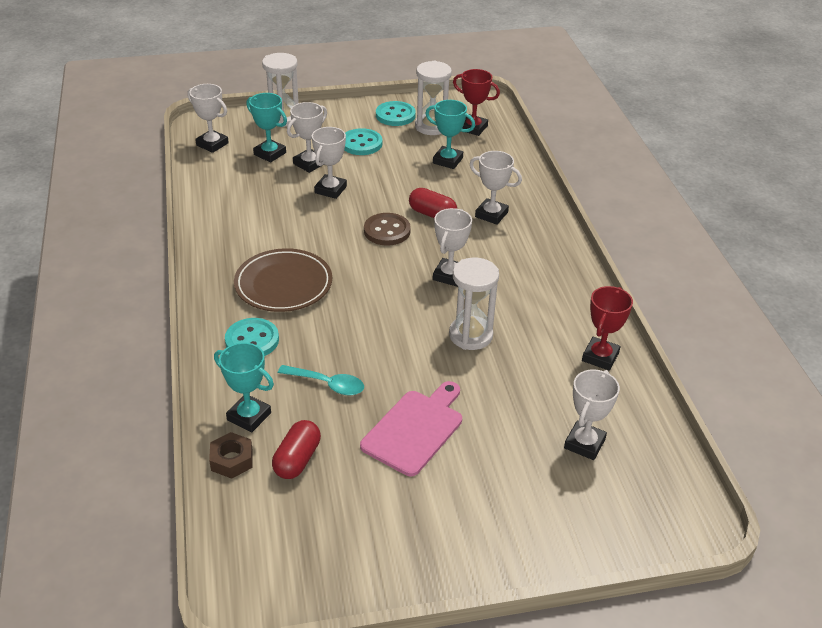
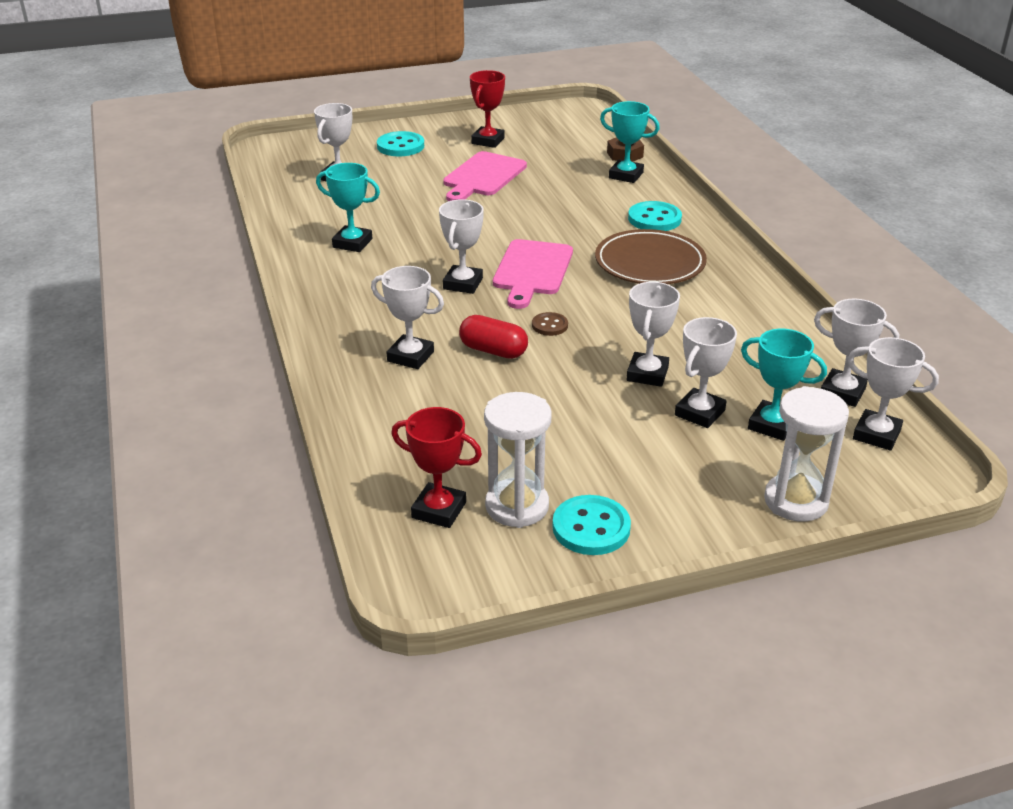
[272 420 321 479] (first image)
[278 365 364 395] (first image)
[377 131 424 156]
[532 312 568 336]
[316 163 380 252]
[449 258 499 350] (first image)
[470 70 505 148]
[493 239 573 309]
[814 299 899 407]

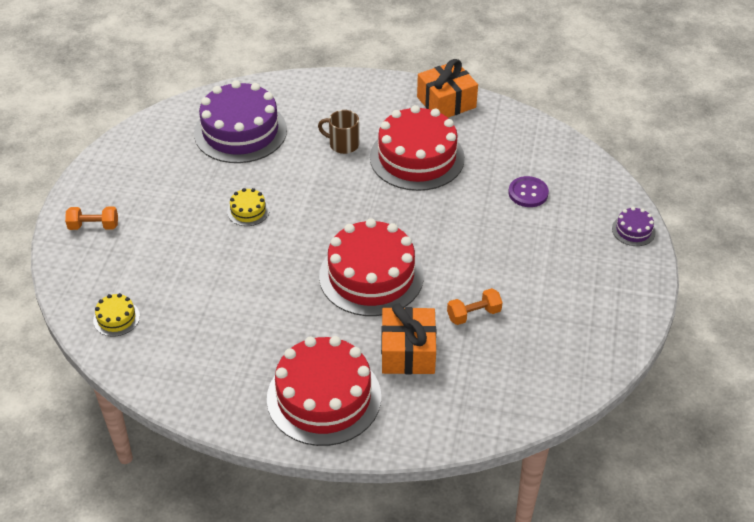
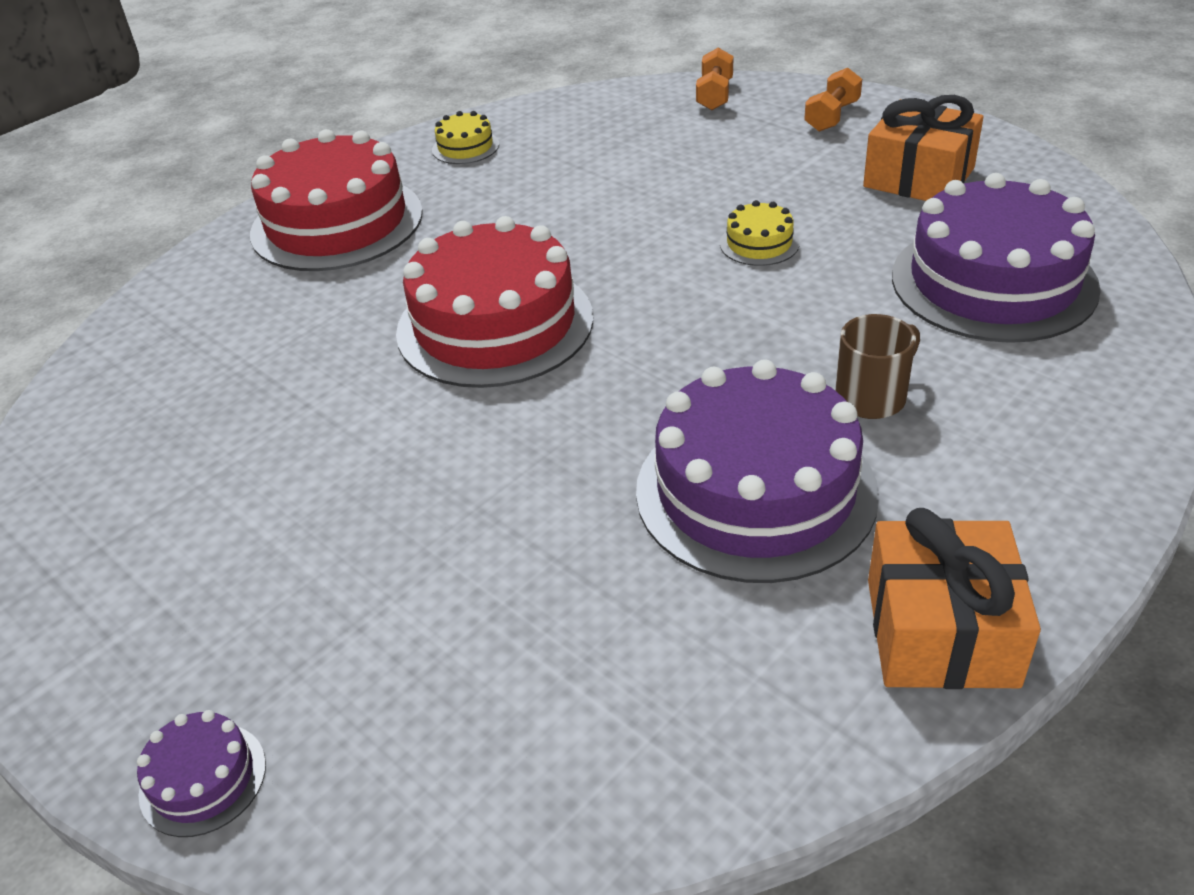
[432 111 499 164]
[636 359 879 583]
[863 95 984 201]
[696 48 733 110]
[508 176 549 207] (first image)

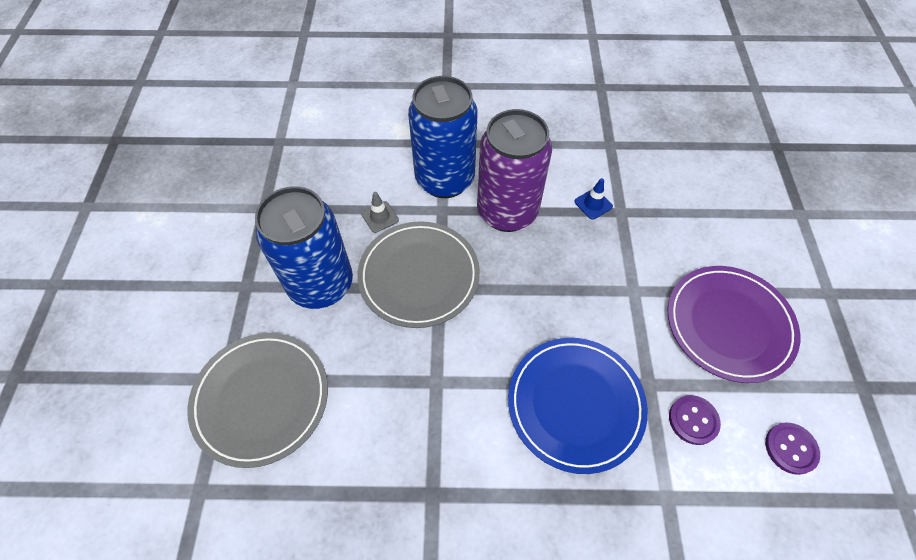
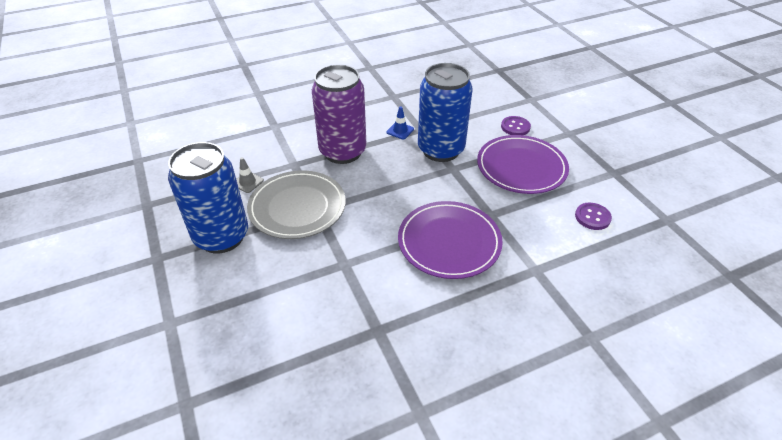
[187 333 328 468] (first image)
[418 63 473 162]
[398 201 503 279]
[501 116 531 135]

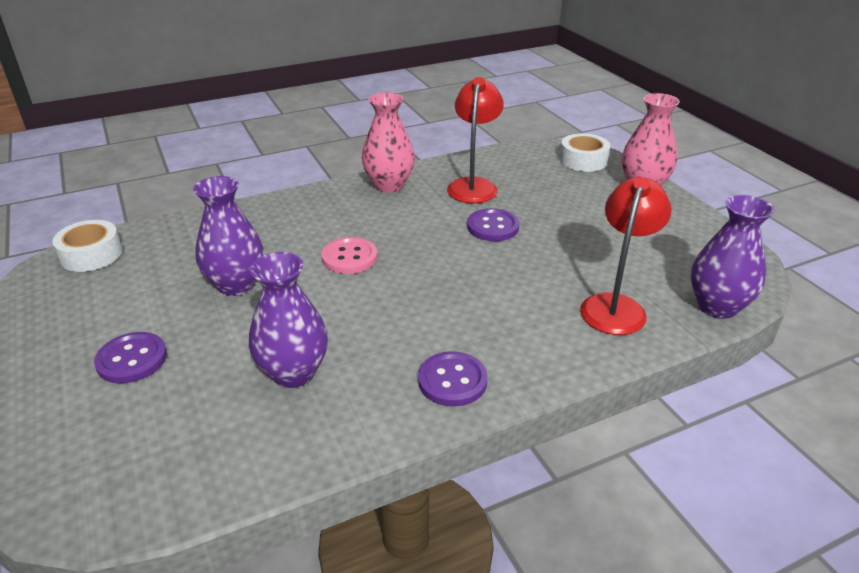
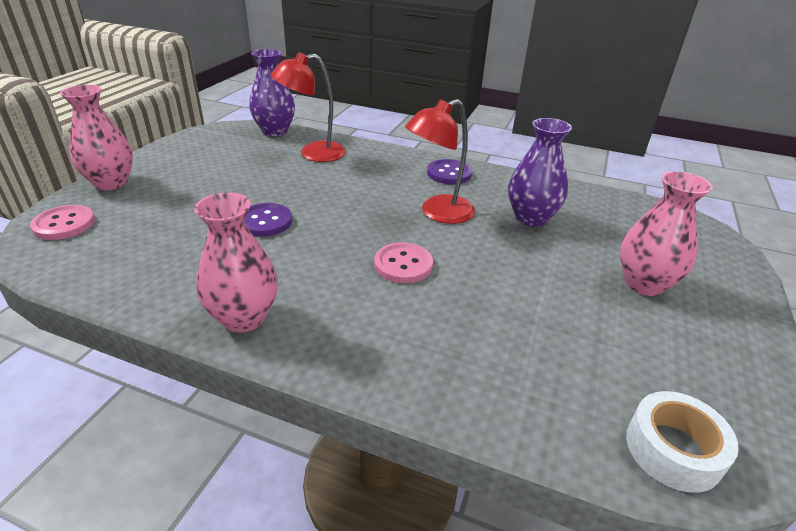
[620 171 713 296]
[193 176 264 296] (first image)
[405 99 475 224]
[30 205 95 240]

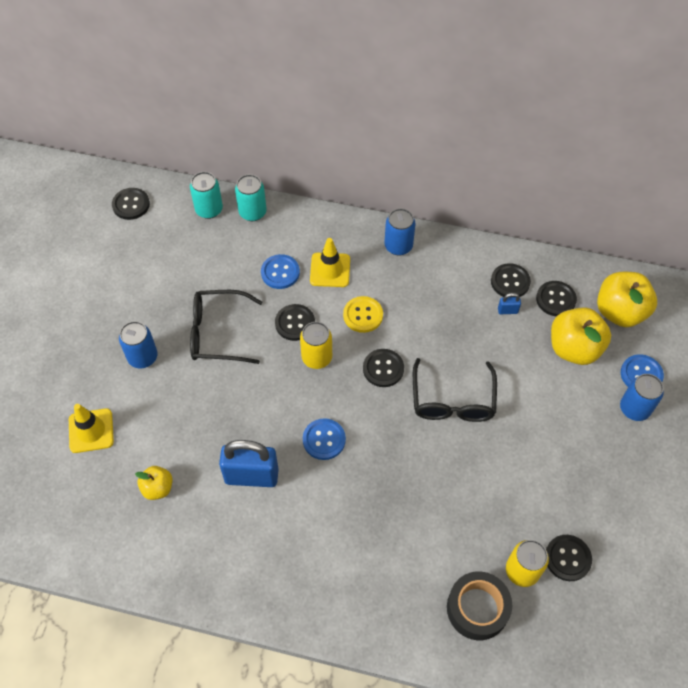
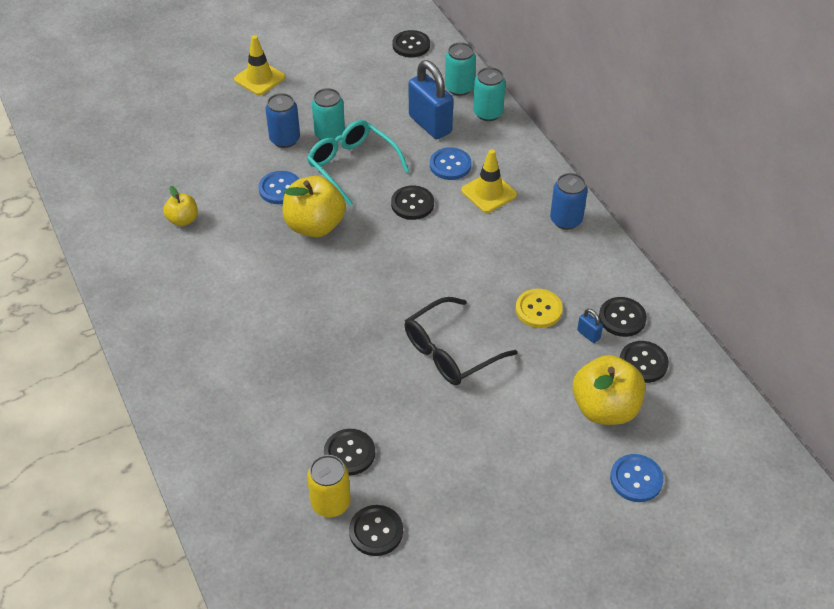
[234 35 285 95]
[307 120 409 206]
[409 60 453 139]
[300 322 332 369] (first image)
[259 171 299 204]
[516 289 563 328]
[324 429 375 476]
[447 571 512 640] (first image)
[283 176 346 237]
[620 374 664 421] (first image)
[312 88 345 140]

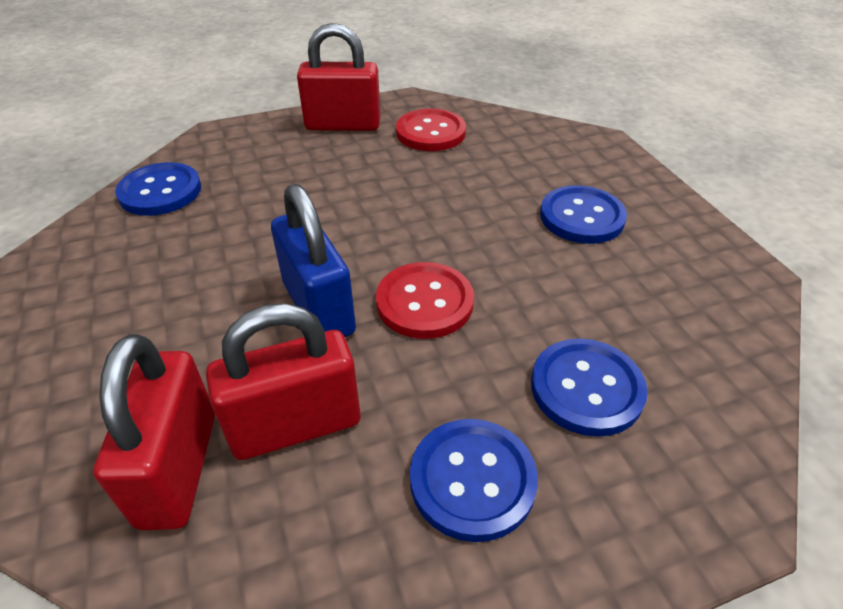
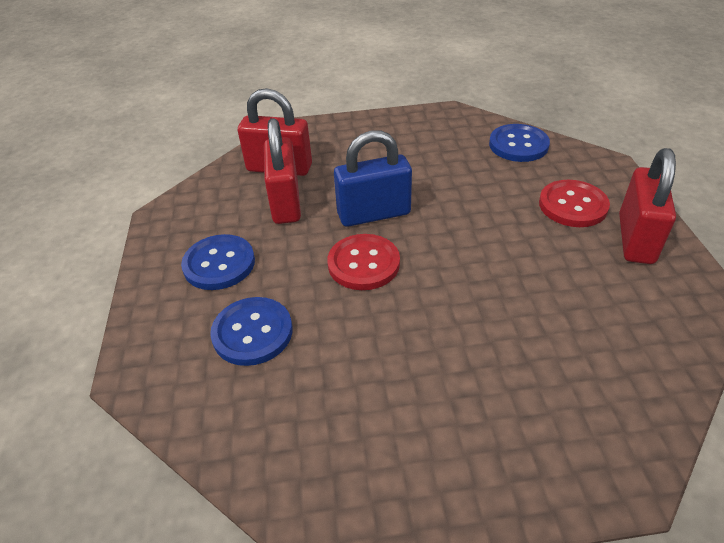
[539 180 610 227]
[540 185 627 244] (first image)

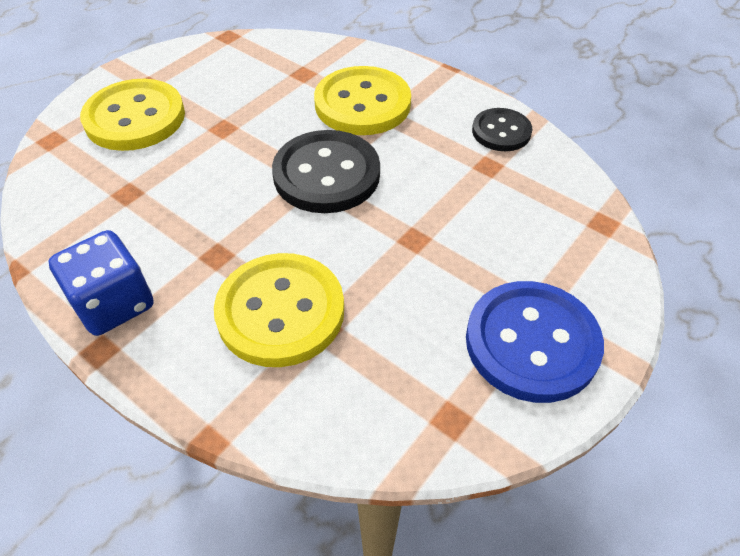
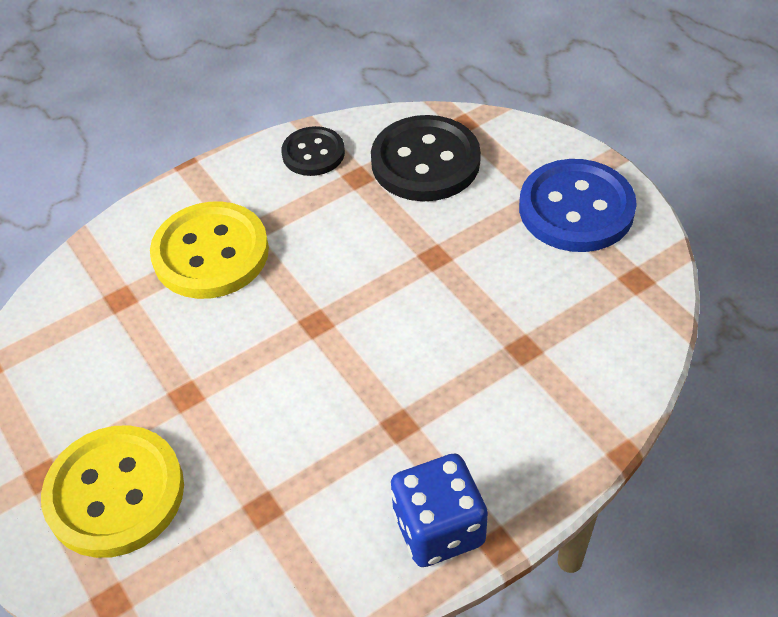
[214 253 344 367] (first image)
[371 115 481 201]

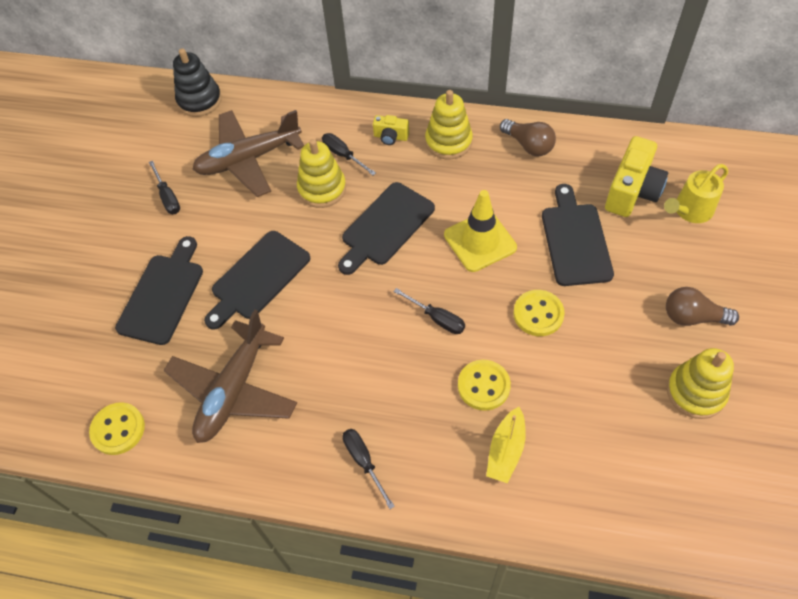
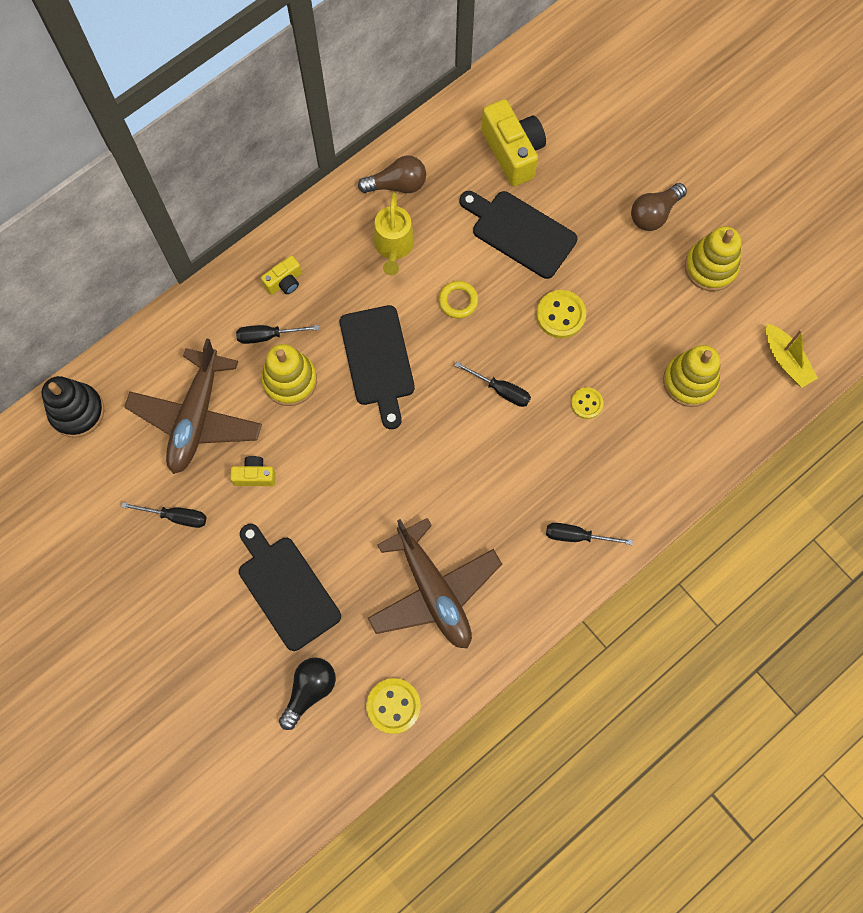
[204 231 310 330] (first image)
[454 362 531 407]
[663 345 720 407]
[438 281 478 318]
[571 387 604 419]
[766 324 818 388]
[374 192 414 275]
[230 456 276 486]
[279 657 336 730]

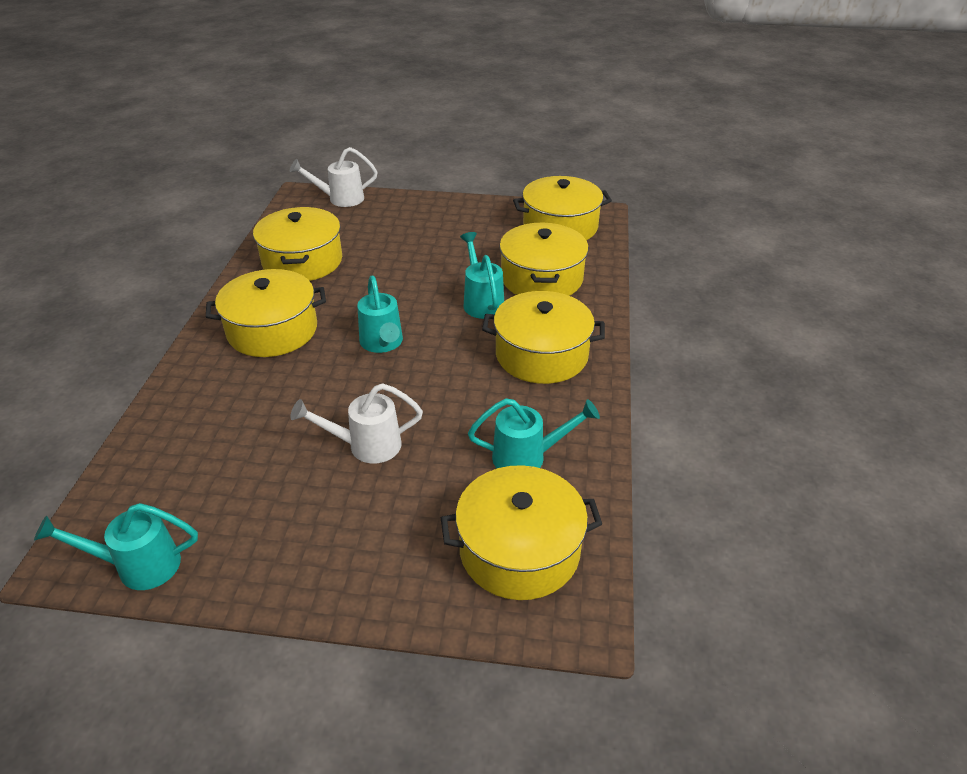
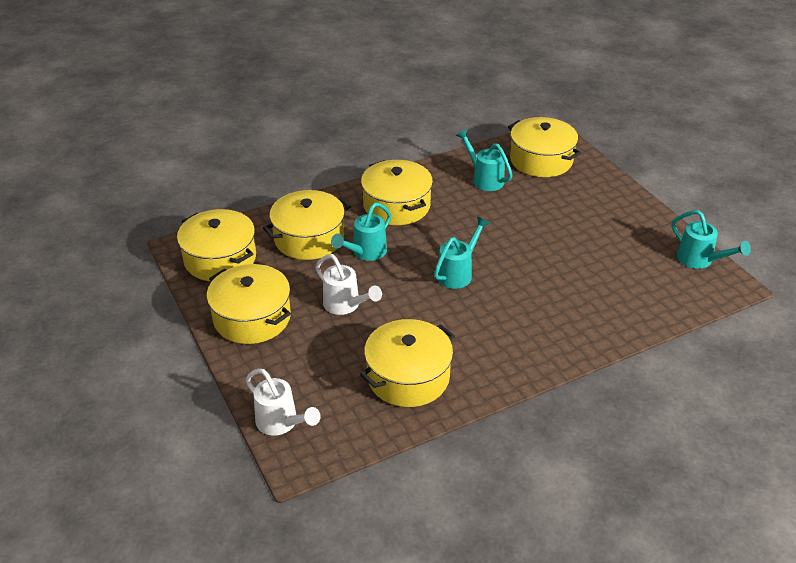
[207 264 291 344]
[315 254 382 315]

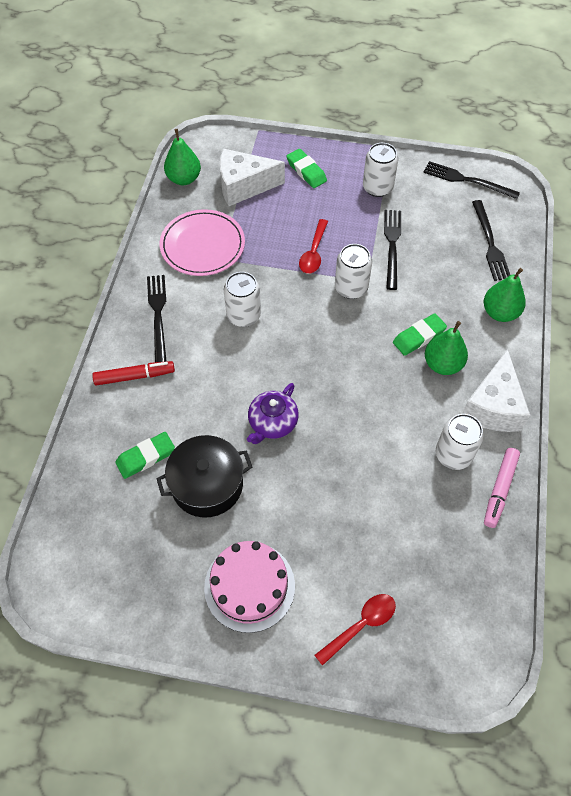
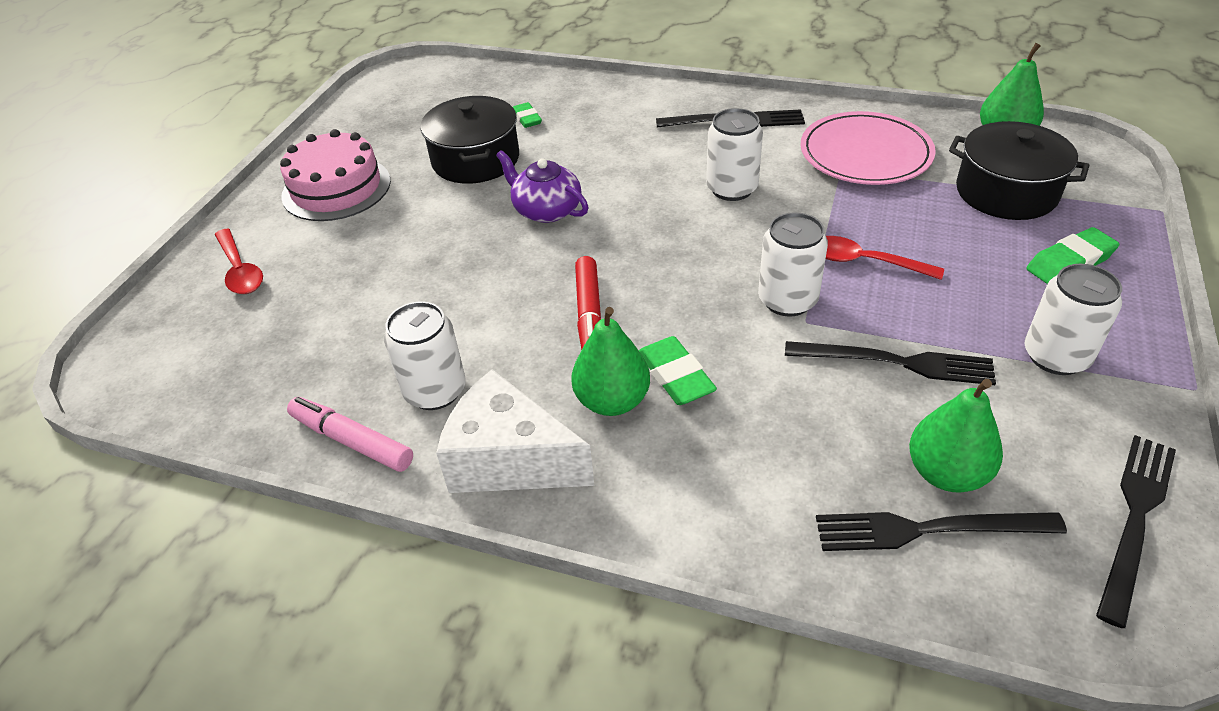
[575 256 601 350]
[513 102 542 128]
[949 121 1089 220]
[909 379 1003 493]

